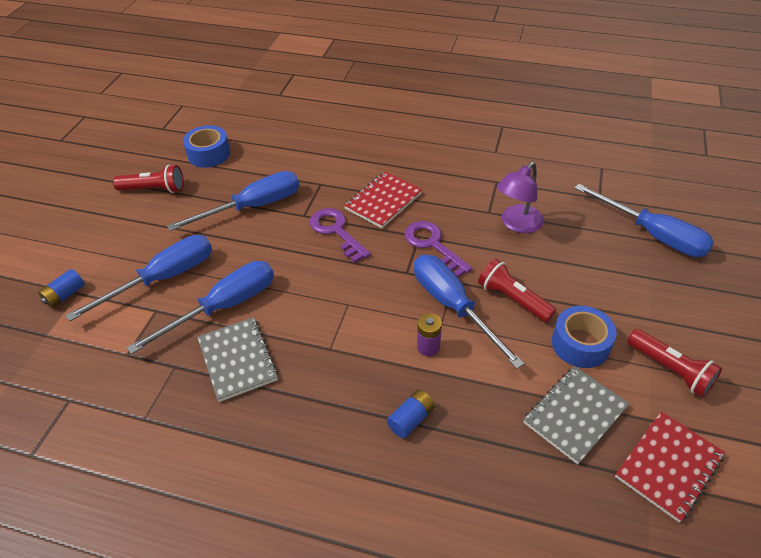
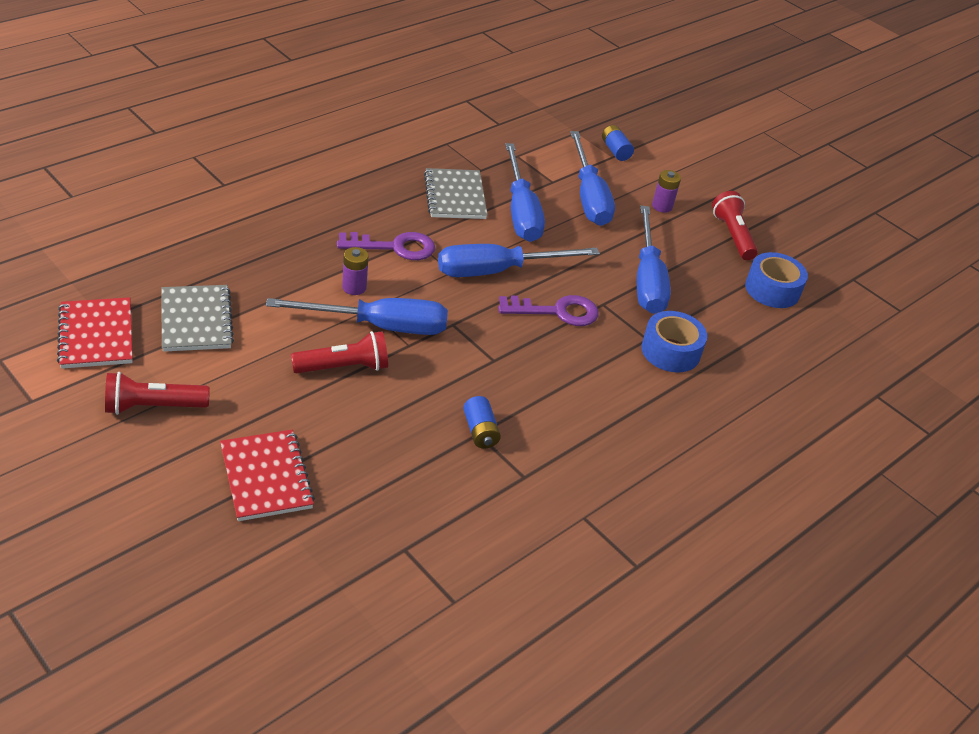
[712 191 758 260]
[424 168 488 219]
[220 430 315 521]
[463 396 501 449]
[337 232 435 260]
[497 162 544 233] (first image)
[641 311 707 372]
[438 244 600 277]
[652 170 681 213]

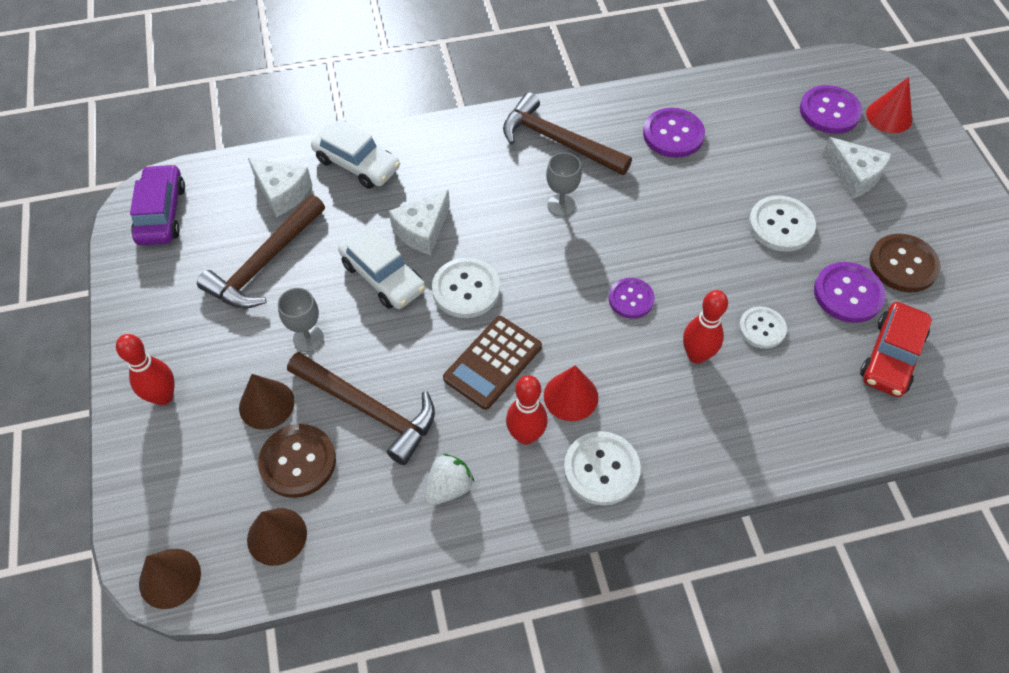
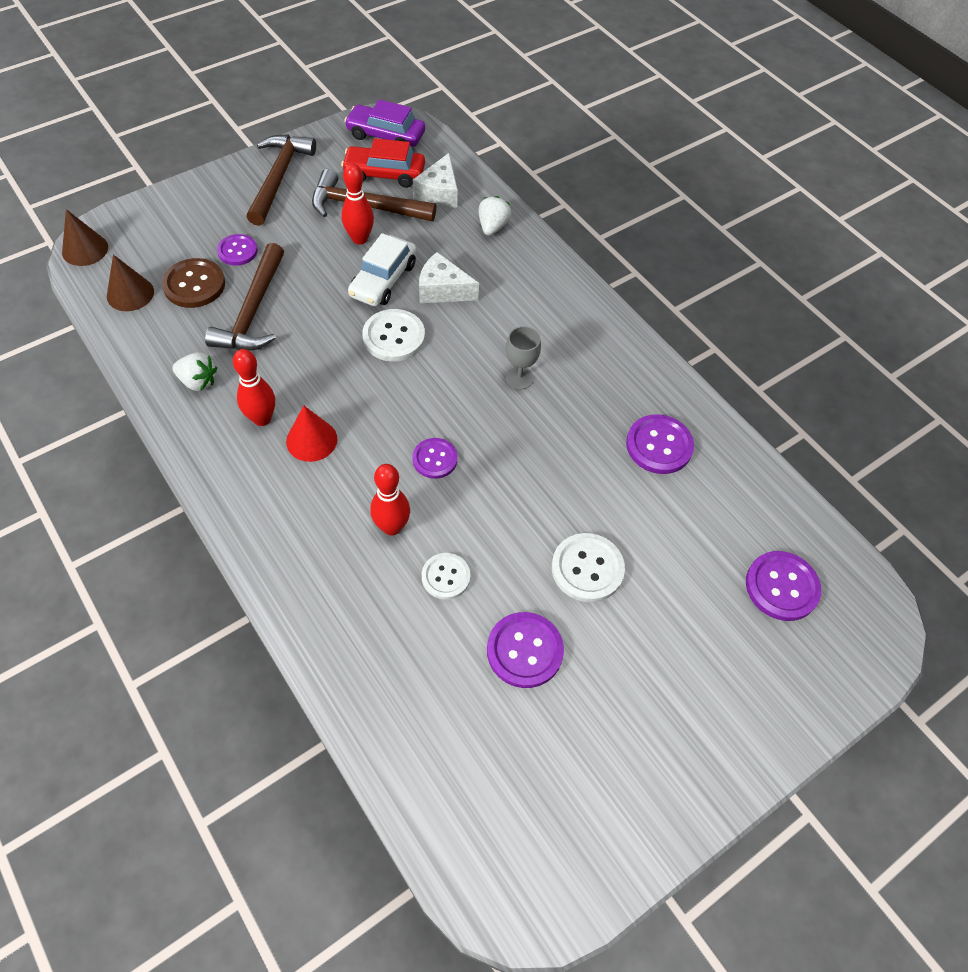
[341 163 374 245]
[344 99 425 147]
[217 234 258 266]
[278 288 324 352] (first image)
[478 196 511 236]
[443 316 542 410] (first image)
[247 134 316 226]
[564 431 641 506] (first image)
[822 137 892 199] (first image)
[341 138 425 188]
[866 77 912 133] (first image)
[870 234 941 292] (first image)

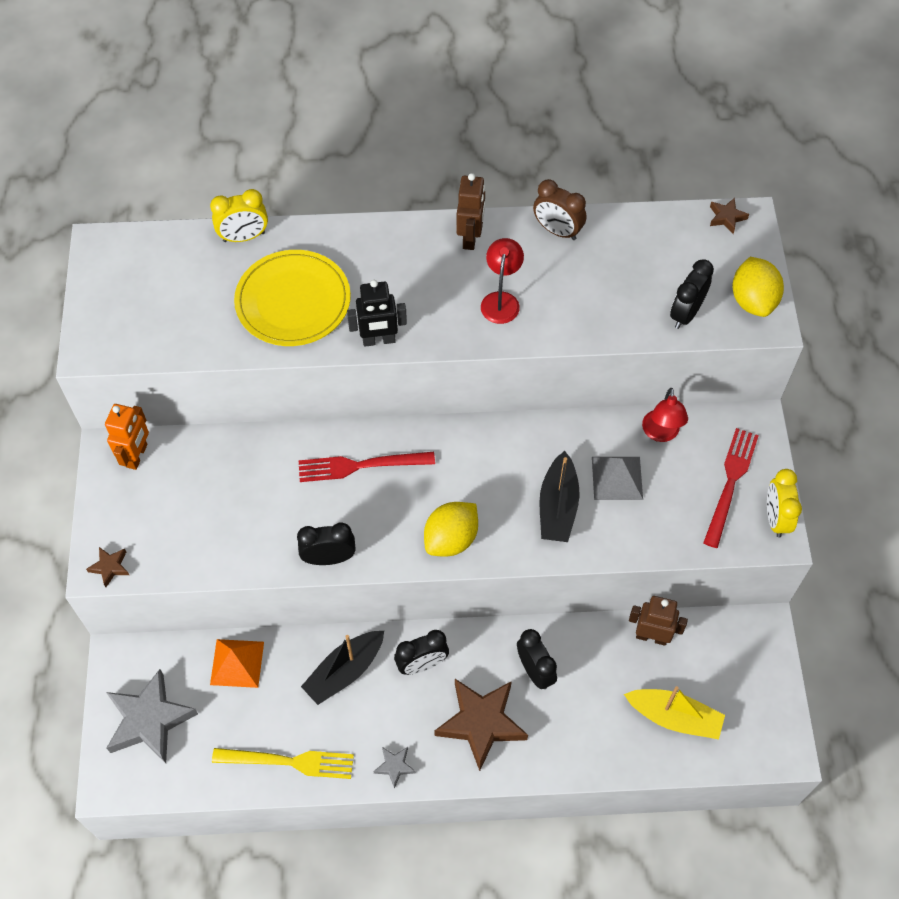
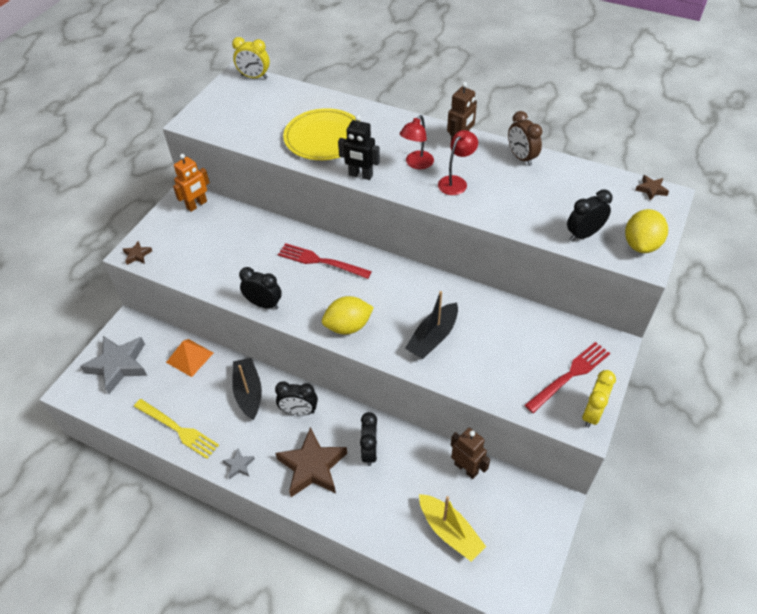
[232 37 270 79]
[232 358 262 420]
[592 457 643 500] (first image)
[400 115 434 169]

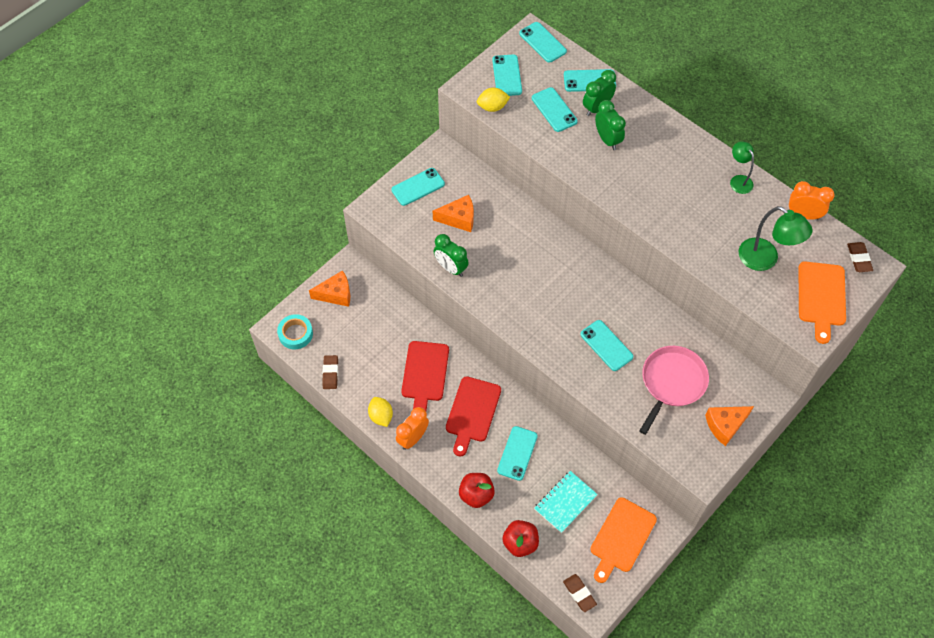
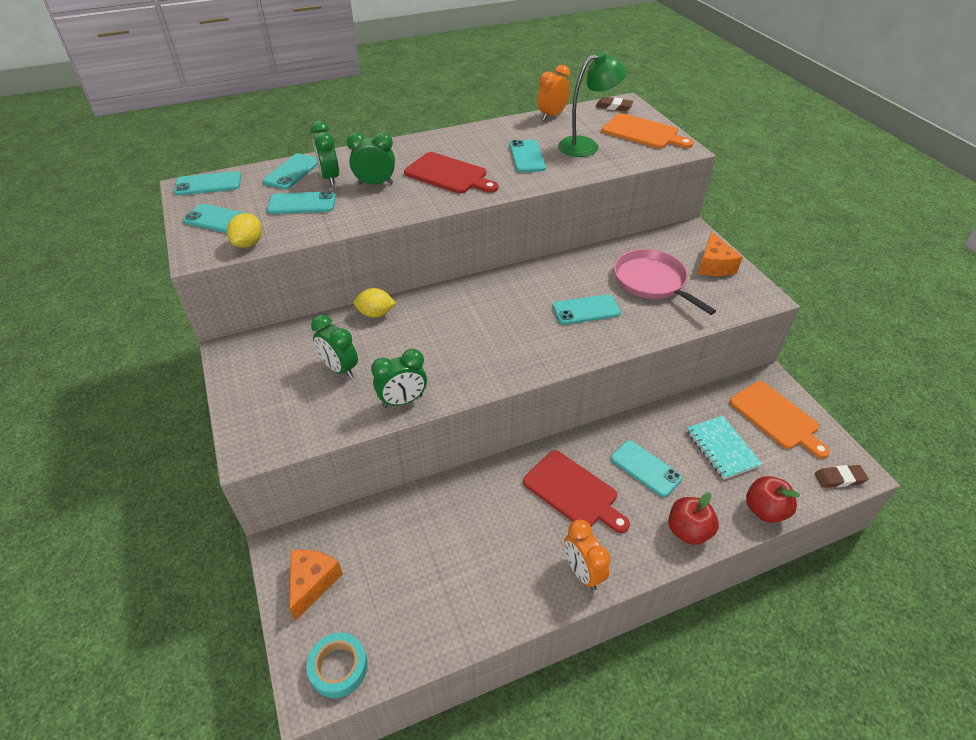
[322 355 338 389] (first image)
[353 288 396 318]
[509 140 546 172]
[404 152 498 194]
[311 315 358 378]
[730 141 754 194] (first image)

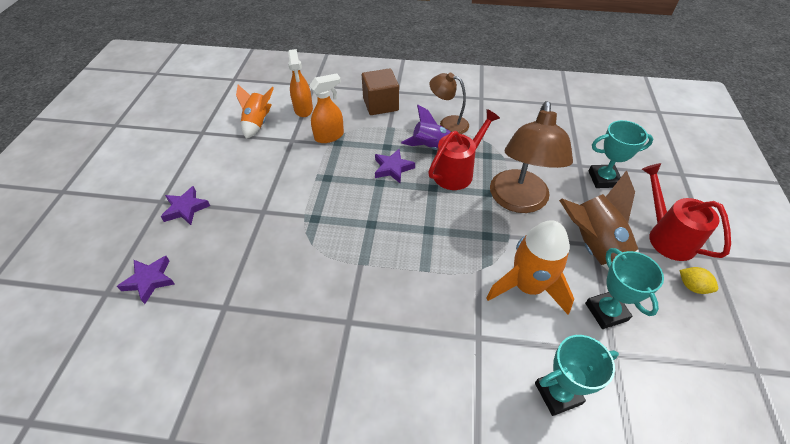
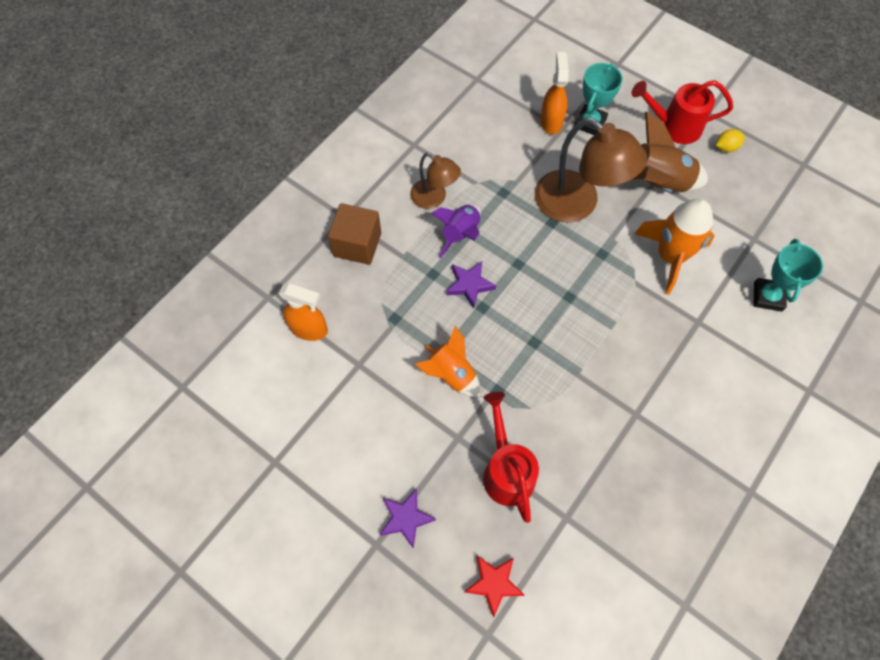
[465 556 524 617]
[415 326 480 397]
[540 52 569 135]
[483 392 539 523]
[410 152 461 209]
[585 248 664 329] (first image)

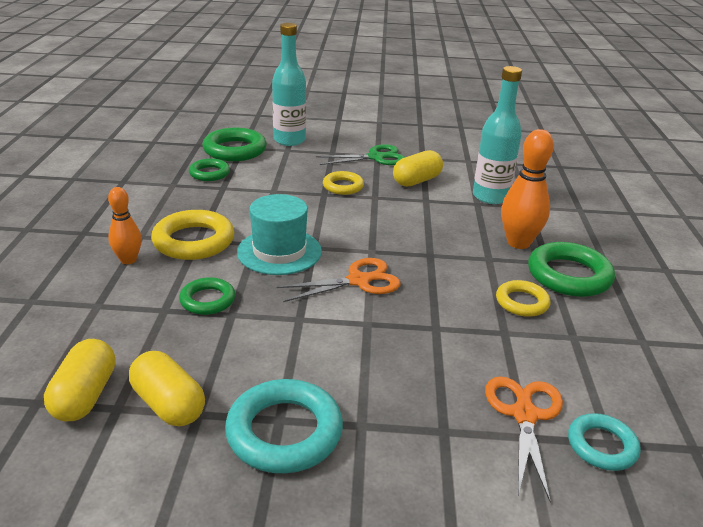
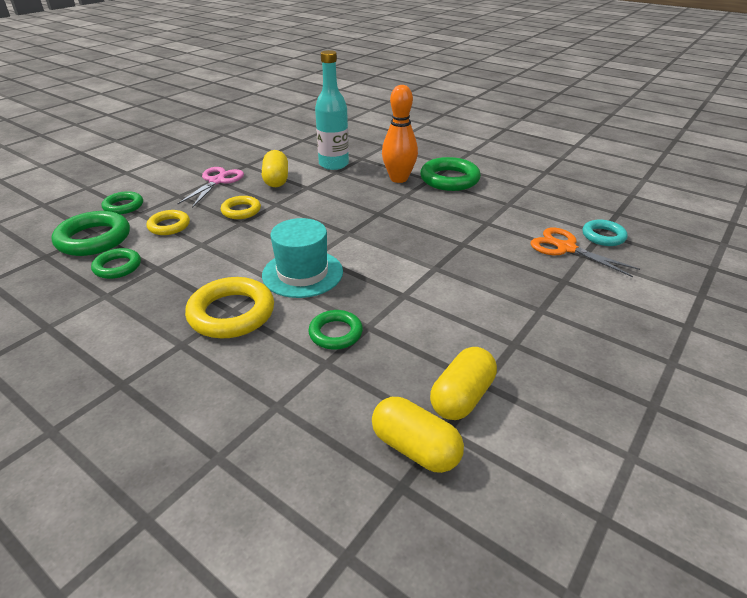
[108 187 142 264] (first image)
[430 347 497 420]
[225 379 343 473] (first image)
[102 191 143 214]
[277 258 400 302] (first image)
[177 167 244 208]
[147 210 190 235]

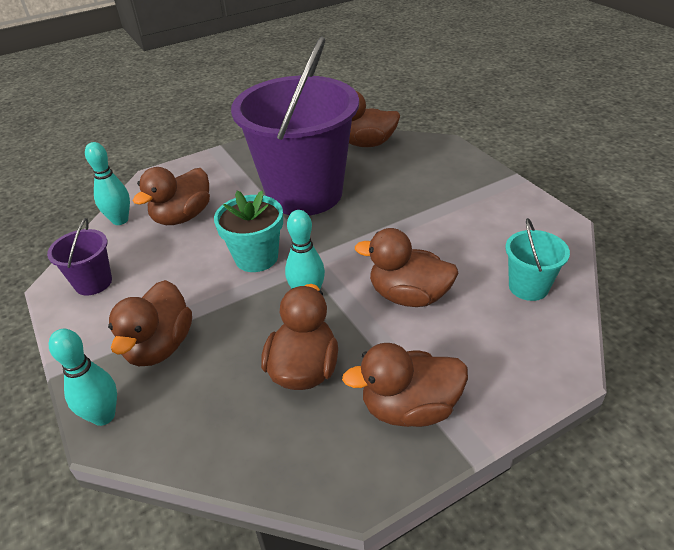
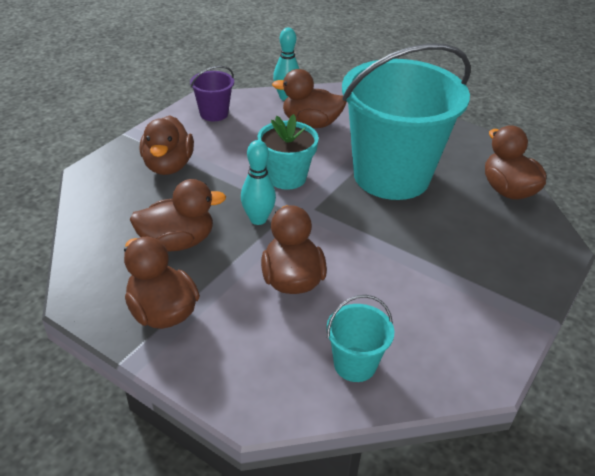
[49 329 117 426] (first image)
[140 115 194 175]
[342 44 471 200]

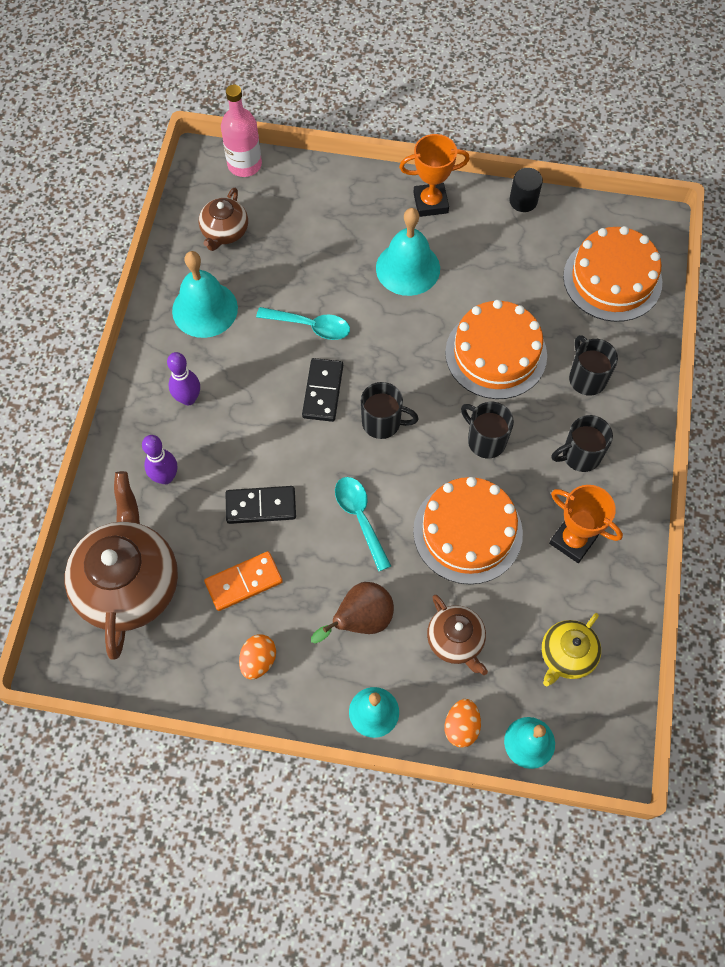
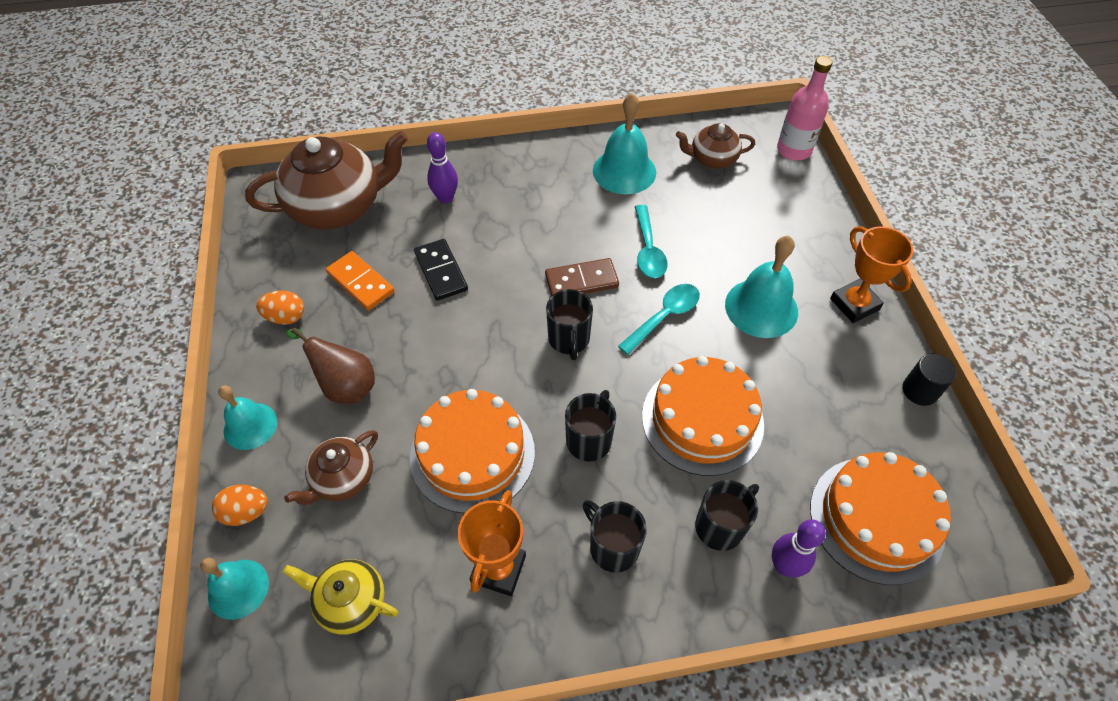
[772 519 826 577]
[545 258 619 296]
[618 284 700 355]

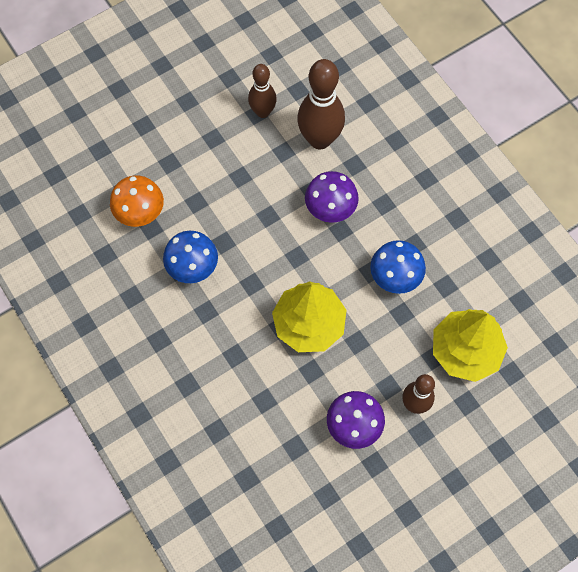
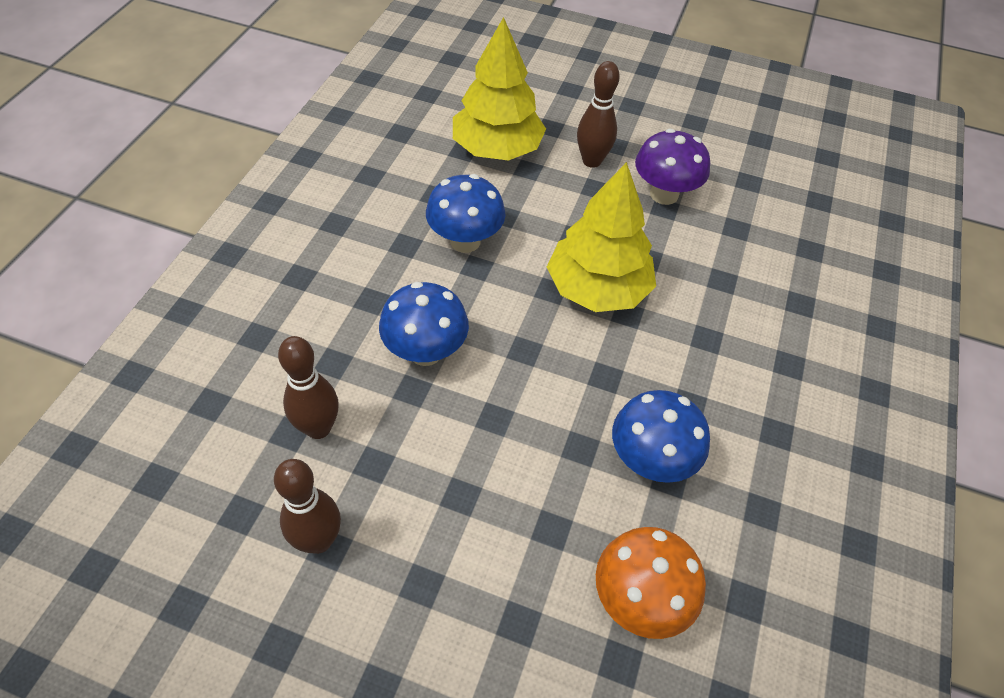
[278 336 339 439]
[379 282 469 366]

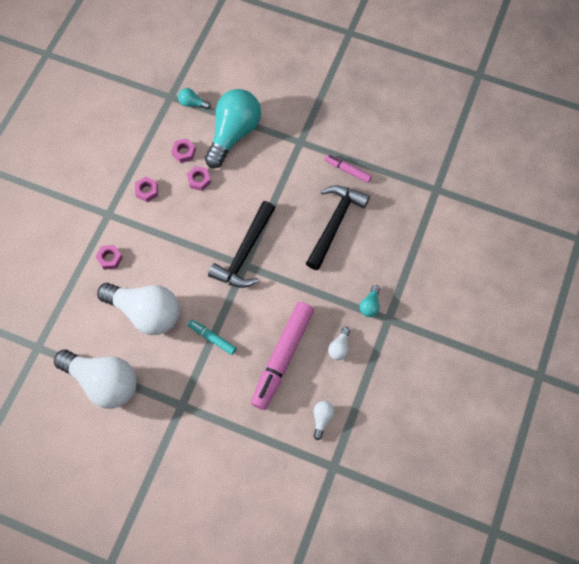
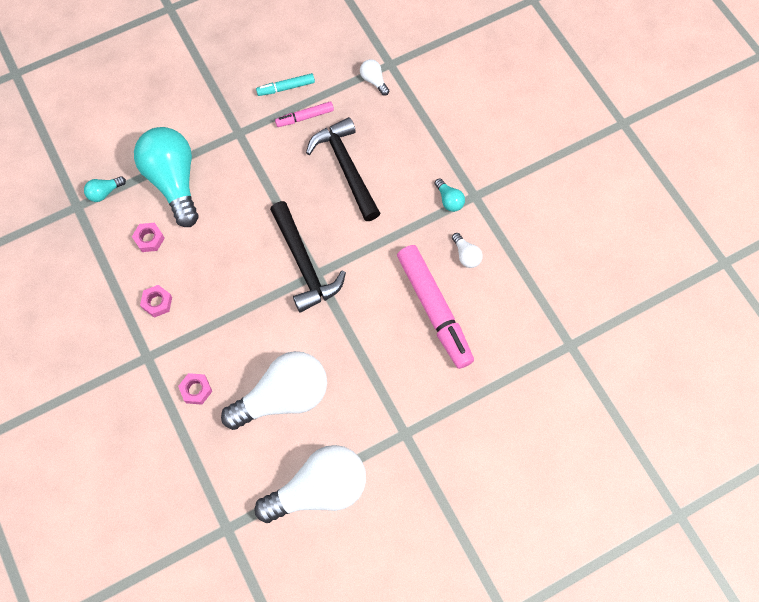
[187 166 211 191] (first image)
[256 73 315 96]
[360 59 389 96]

